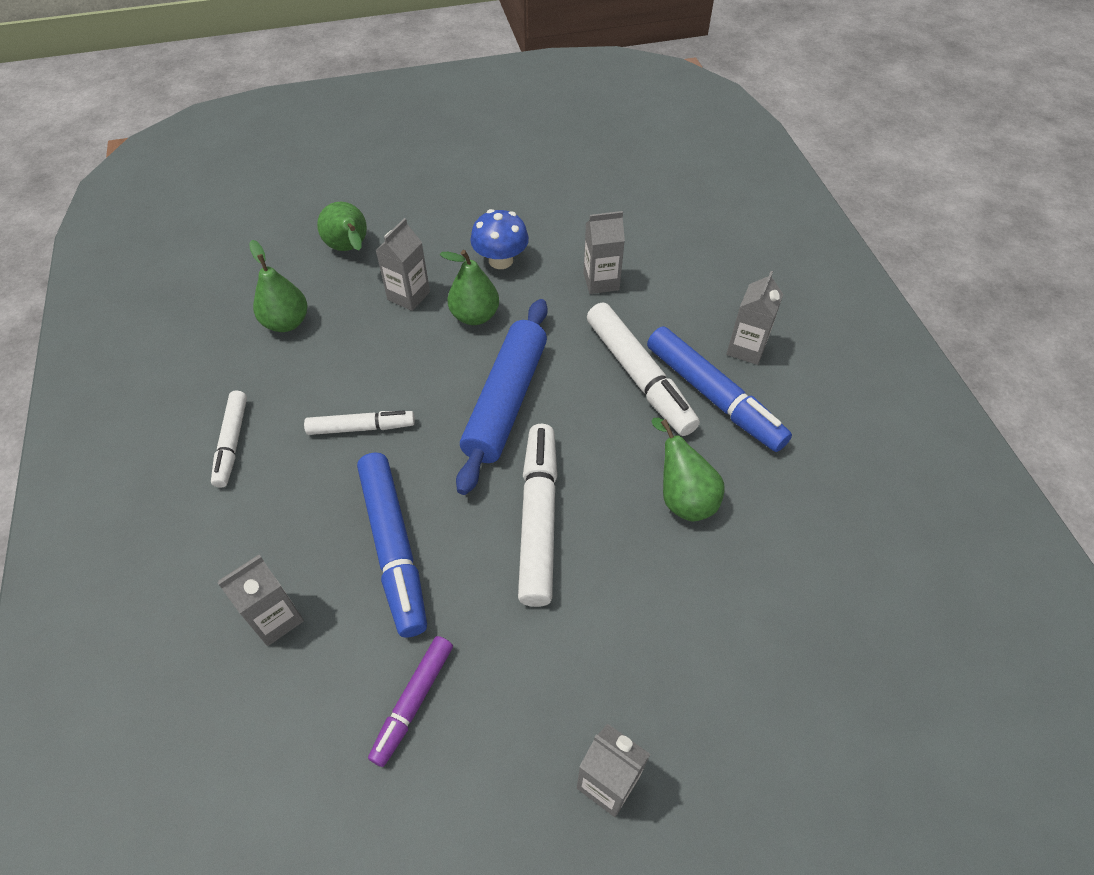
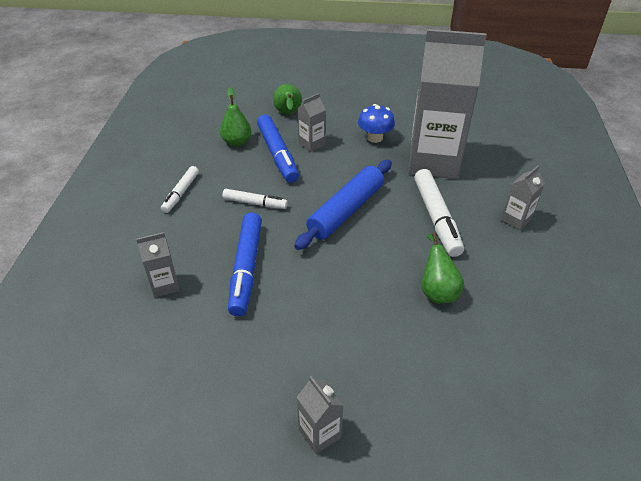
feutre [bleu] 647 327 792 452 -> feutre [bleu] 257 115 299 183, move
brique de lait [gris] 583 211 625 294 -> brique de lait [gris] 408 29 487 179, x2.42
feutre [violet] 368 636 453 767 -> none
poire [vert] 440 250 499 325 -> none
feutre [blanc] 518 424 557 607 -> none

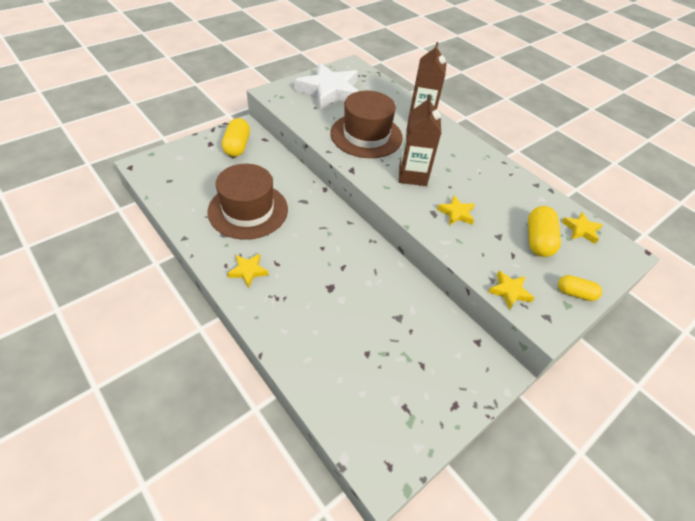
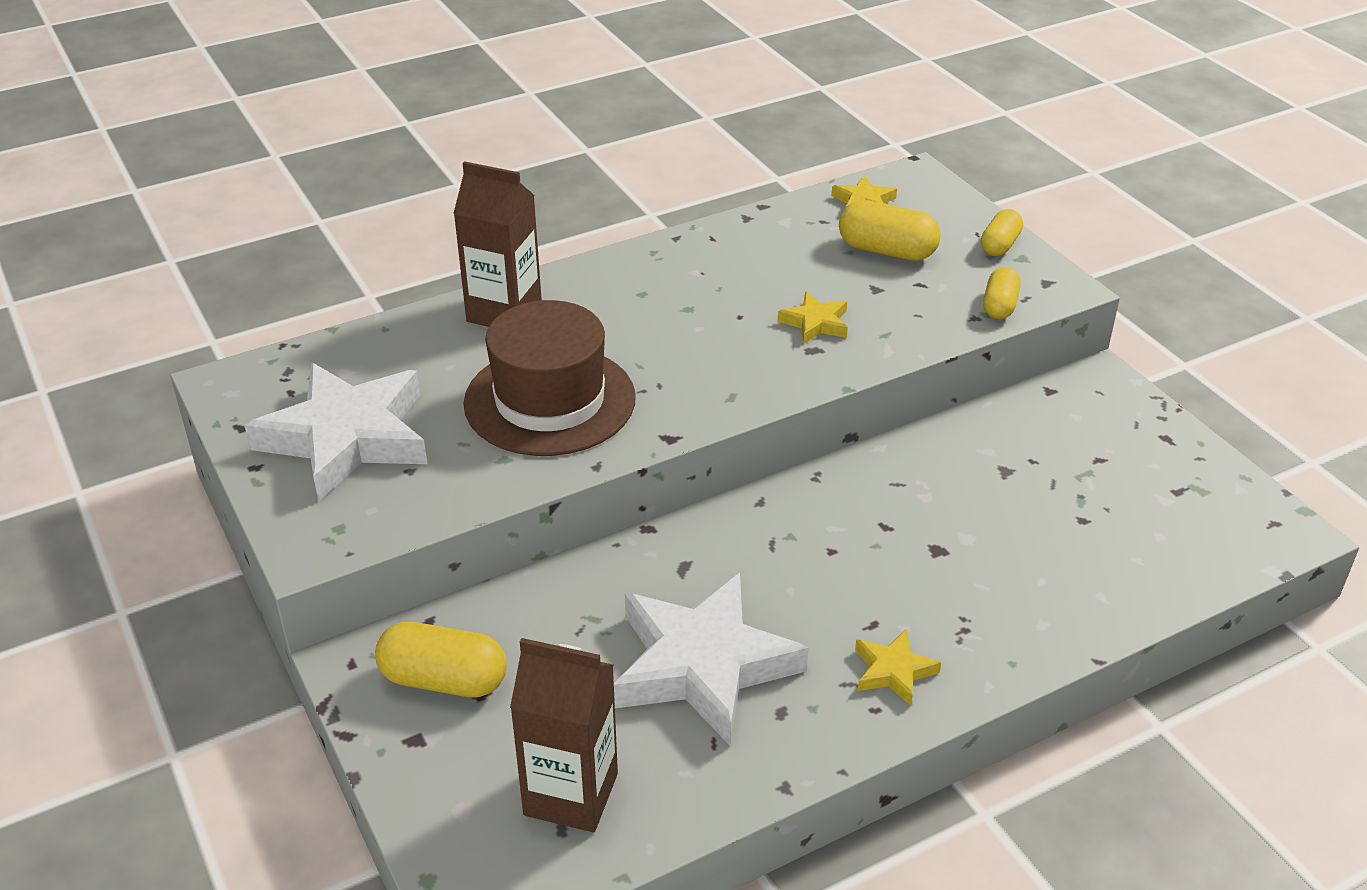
brique de lait [marron] 399 94 441 186 -> brique de lait [marron] 510 638 618 832, move
chapeau [marron] 207 164 288 240 -> étoile [blanc] 614 573 809 745
étoile [jaune] 488 270 534 310 -> gélule [jaune] 983 267 1021 319

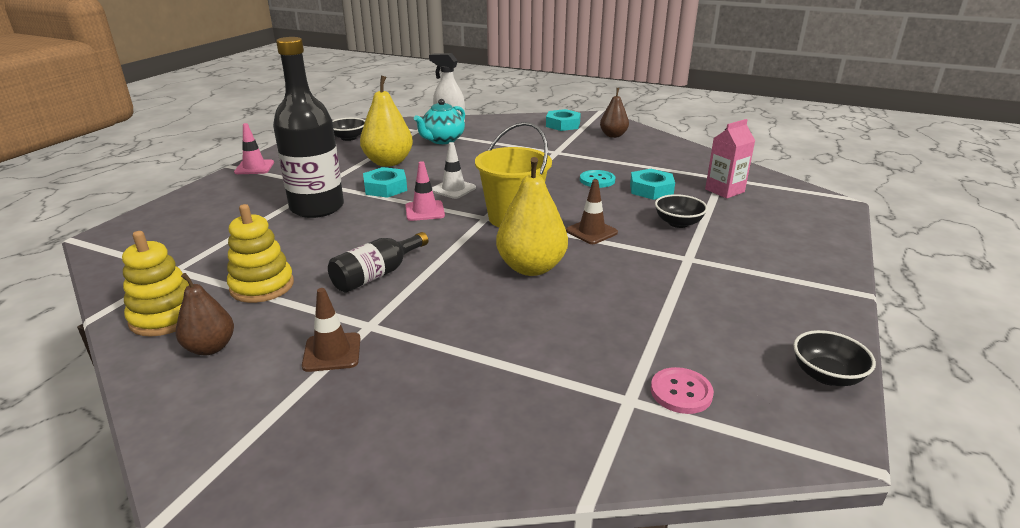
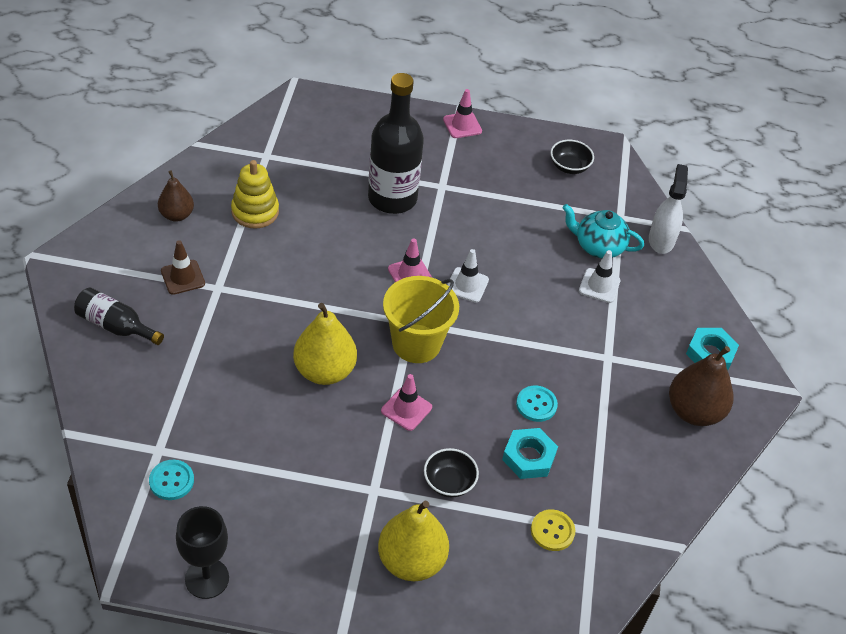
bouteille [noir] 328 232 428 293 -> bouteille [noir] 74 287 164 345, move
bouton [rose] 651 367 714 414 -> bouton [turquoise] 149 460 194 500
bol [noir] 794 330 876 386 -> verre à pied [noir] 176 506 229 599
poire [jaune] 360 75 413 167 -> poire [jaune] 378 501 449 581, move
cône de chantier [marron] 566 180 618 244 -> cône de chantier [rose] 381 374 432 431
brique de lait [rose] 705 119 755 199 -> bouton [jaune] 531 509 575 551
none -> cône de chantier [blanc] 579 250 621 303
poire [marron] 600 88 629 138 -> poire [marron] 669 346 734 426, x1.62
jouet à empiler [jaune] 122 231 189 337 -> none
écrou [turquoise] 363 167 407 198 -> none

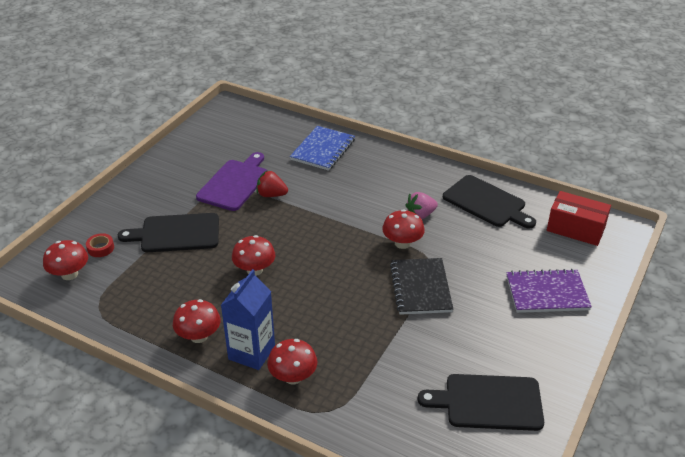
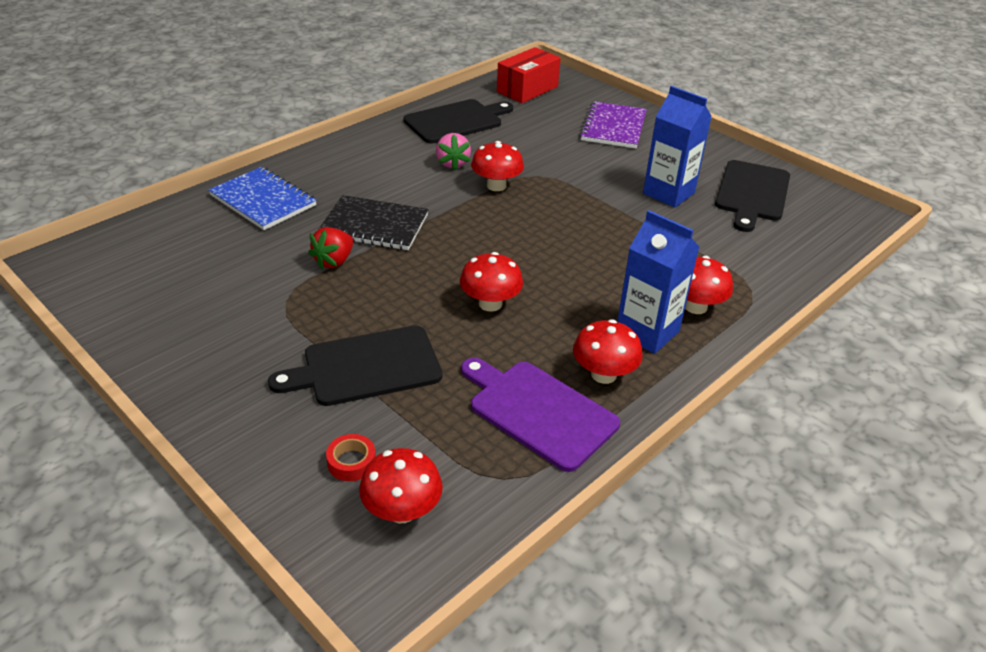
planche à découper [noir] 118 213 219 252 -> planche à découper [noir] 268 325 442 406, 60 degrees clockwise
carnet [noir] 390 258 453 315 -> carnet [noir] 318 195 429 250, move
planche à découper [violet] 196 152 267 211 -> planche à découper [violet] 461 358 620 472, move
none -> brique de lait [bleu] 643 86 712 208

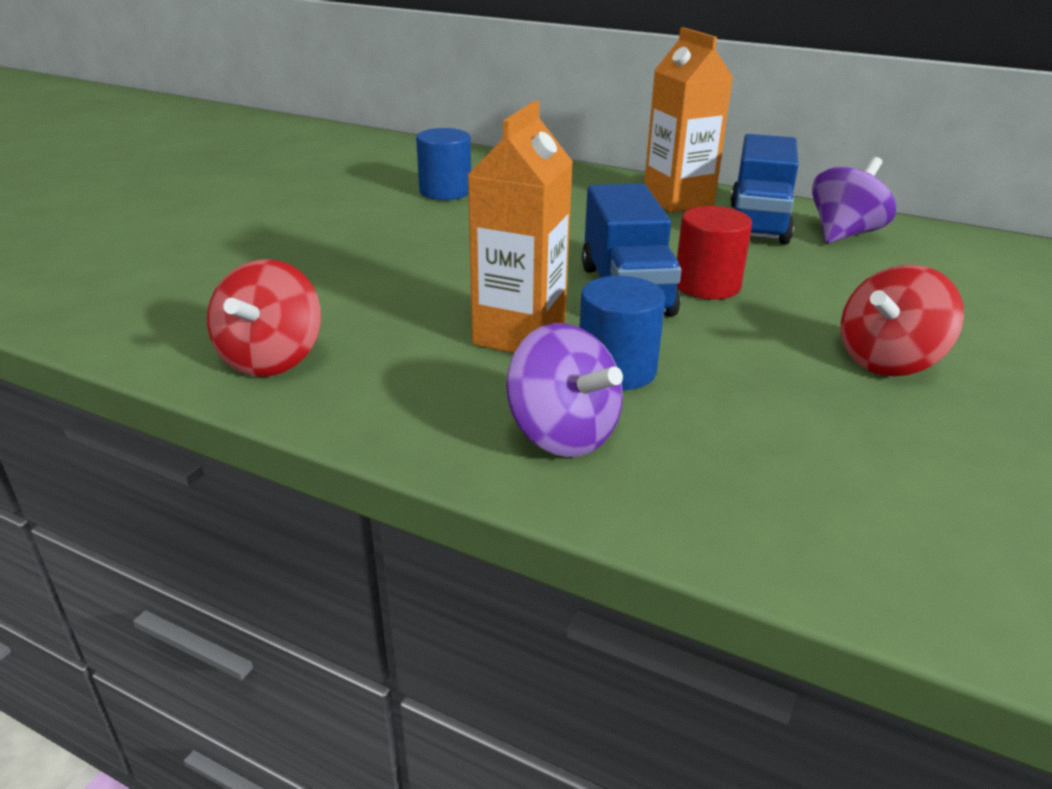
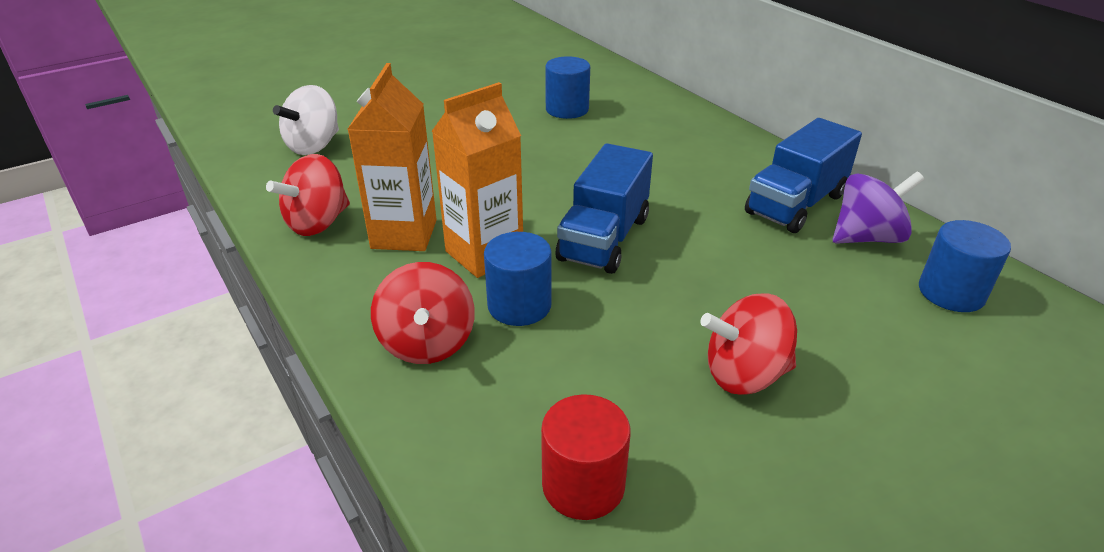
none -> toupie [blanc] 273 85 339 155
brique de lait [orange] 644 27 733 213 -> brique de lait [orange] 348 63 437 251, move
toupie [violet] 506 323 623 457 -> toupie [rouge] 371 262 475 364
cylindre [rouge] 677 206 752 299 -> cylindre [rouge] 541 394 630 520, move
none -> cylindre [bleu] 919 220 1011 312

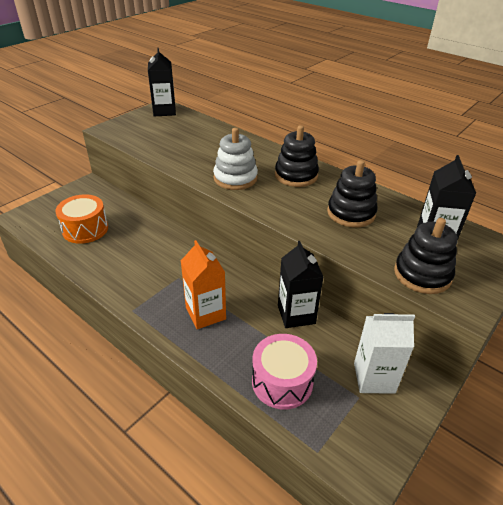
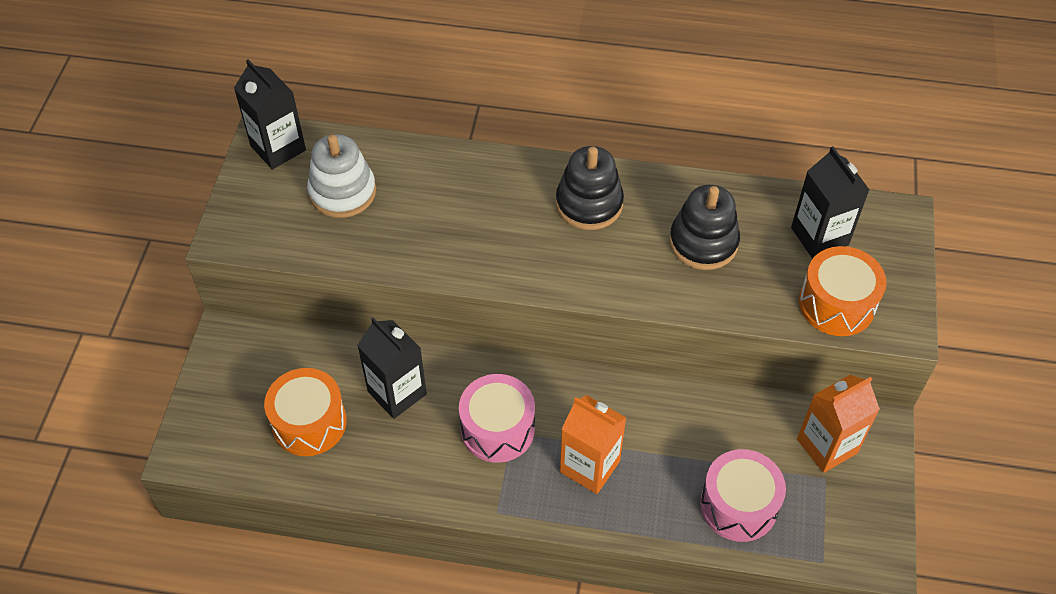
jouet à empiler [blanc] 213 128 258 190 -> jouet à empiler [blanc] 307 134 376 218, move
brique de lait [noir] 278 241 323 328 -> brique de lait [noir] 357 317 427 419, move
none -> tambour [rose] 459 374 535 463
brique de lait [blanc] 354 313 415 394 -> brique de lait [orange] 797 375 880 473
jouet à empiler [noir] 394 218 457 294 -> tambour [orange] 799 246 887 336

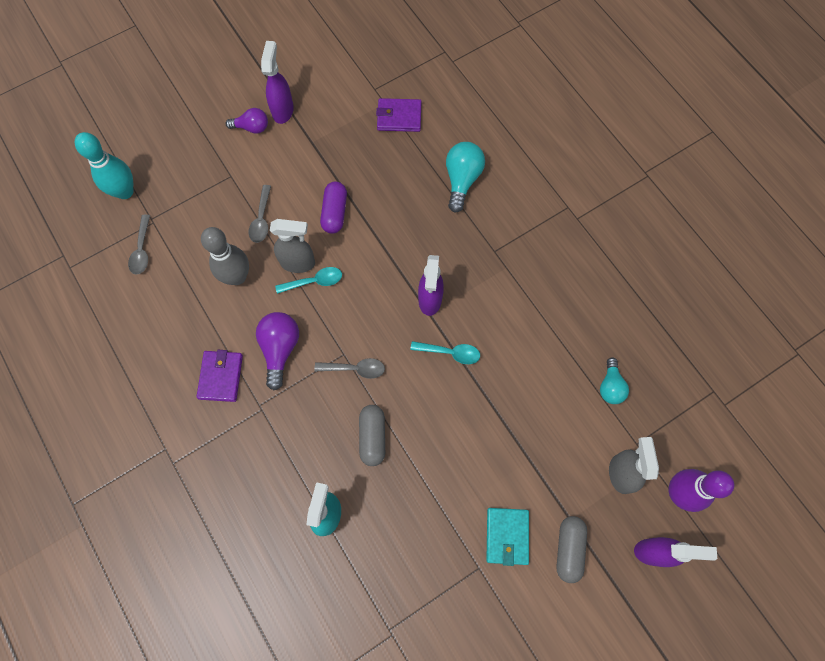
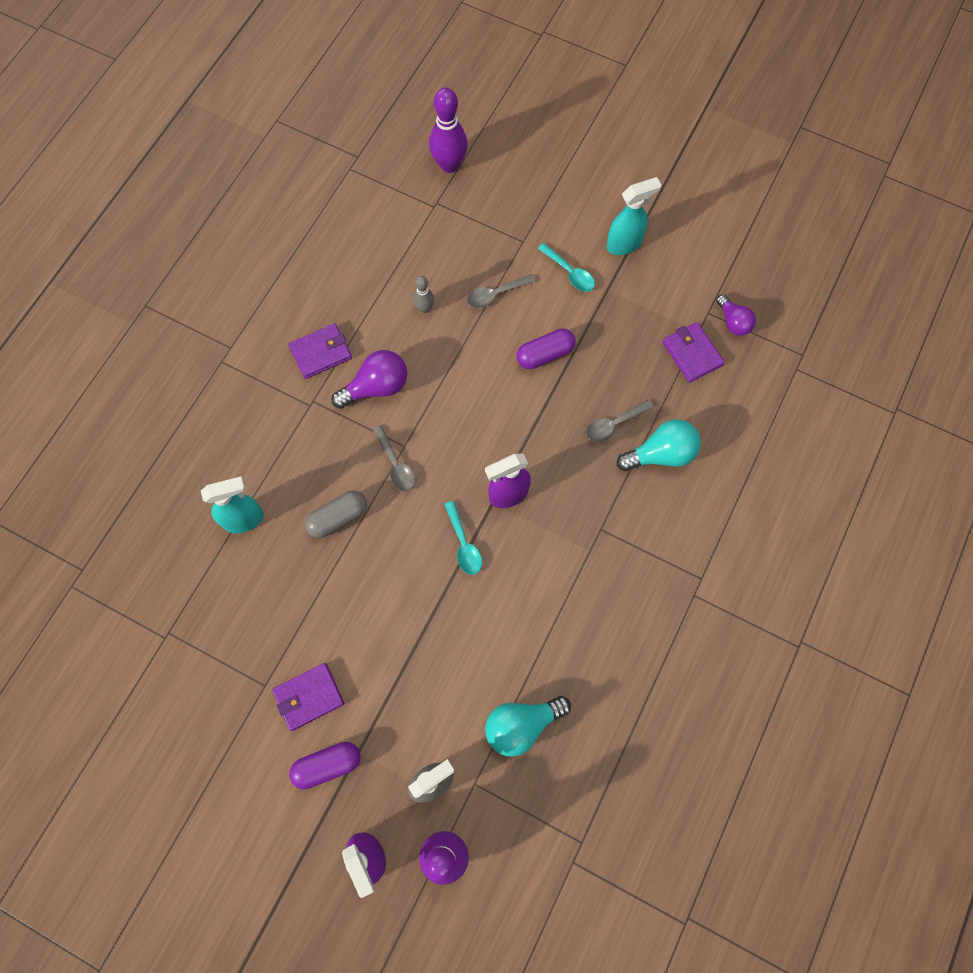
portefeuille [turquoise] 486 508 529 566 -> portefeuille [violet] 272 663 344 731
gélule [gris] 556 516 587 583 -> gélule [violet] 289 742 361 789
quille [gris] 201 227 249 285 -> quille [gris] 413 276 434 313, x0.53
quille [turquoise] 75 132 134 199 -> quille [violet] 429 88 468 173
ampoule [turquoise] 600 358 629 404 -> ampoule [turquoise] 485 696 571 757, x1.54
cuillère [turquoise] 275 267 342 294 -> cuillère [turquoise] 538 243 595 292, move
cuillère [gris] 128 215 150 275 -> cuillère [gris] 586 399 654 442, move
vaporisateur [violet] 261 41 294 124 -> vaporisateur [turquoise] 607 177 661 255
ampoule [violet] 226 108 268 134 -> ampoule [violet] 716 294 756 336, move
vaporisateur [gris] 270 219 315 273 -> none

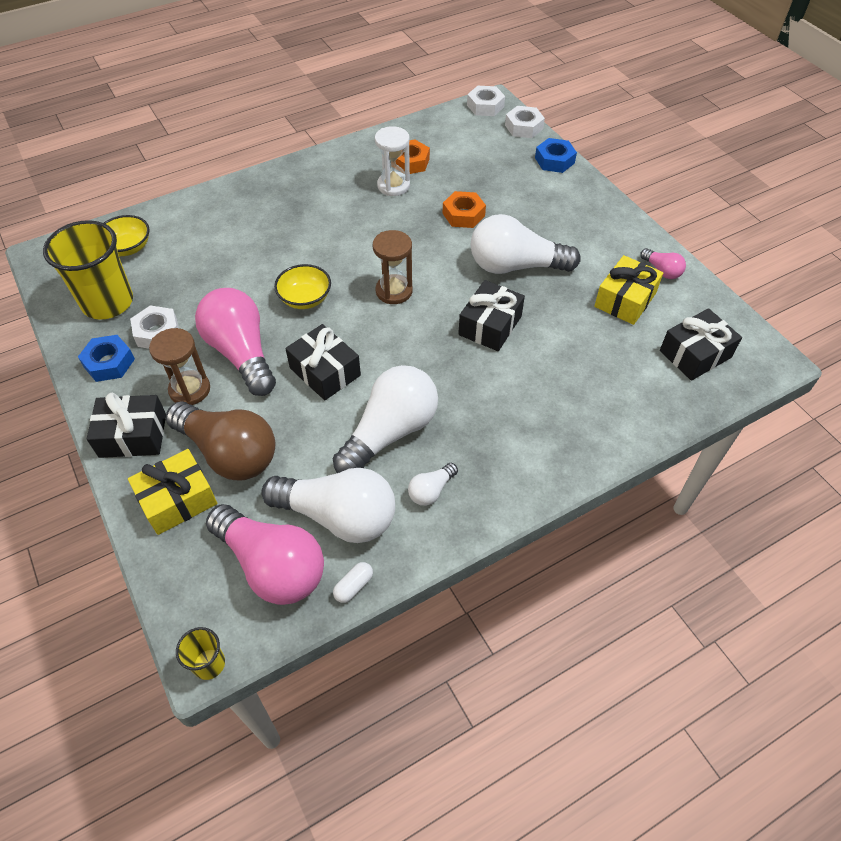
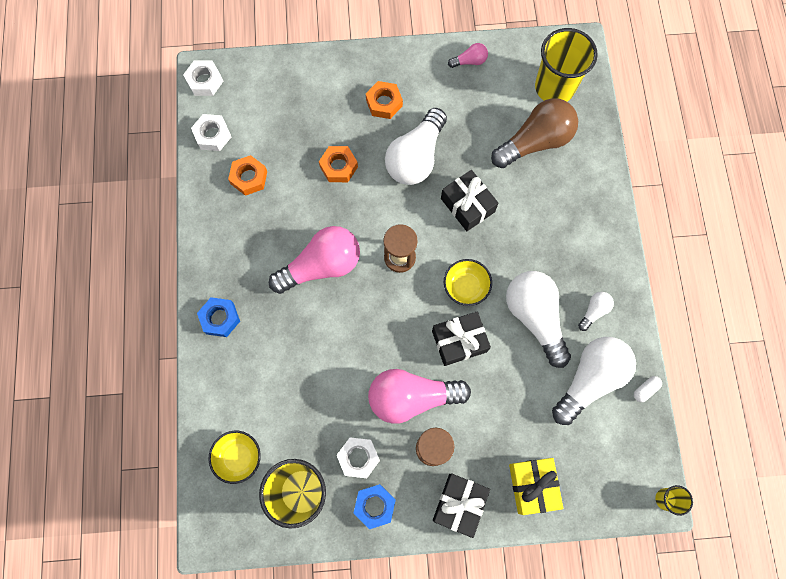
écrou [blanc] 505 106 545 138 -> écrou [blanc] 191 114 231 151, move
écrou [bleu] 535 138 577 173 -> écrou [bleu] 197 297 240 337, move
ampoule [rose] 206 504 324 605 -> ampoule [rose] 269 226 360 294, move
none -> écrou [orange] 366 81 403 119
bol [jaune] 274 264 331 309 -> bol [jaune] 444 259 492 306, move
ampoule [marron] 166 401 276 481 -> ampoule [marron] 491 98 578 168, move
cadeau [noir] 660 308 742 381 -> gobelet [jaune] 535 28 598 102
ampoule [blanc] 408 463 458 506 -> ampoule [blanc] 578 292 614 331, 120 degrees counterclockwise
gélule [blanc] 333 562 373 603 -> gélule [blanc] 634 376 662 402, 75 degrees clockwise
sablier [blanc] 375 126 410 196 -> none
cadeau [jaune] 594 255 663 325 -> none

